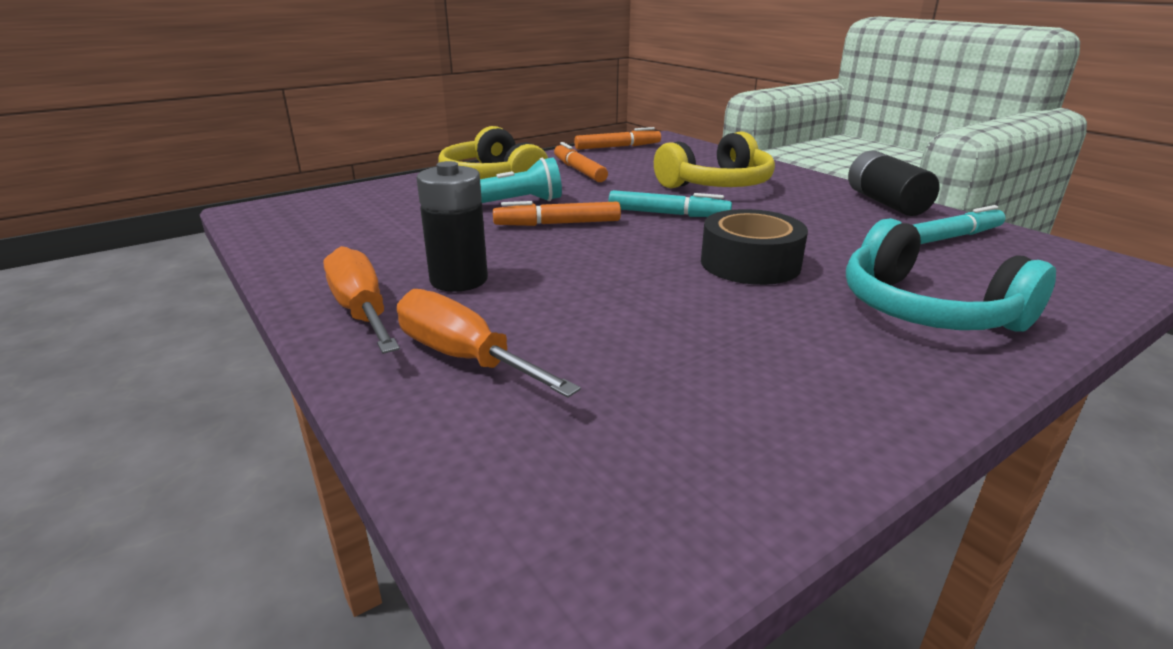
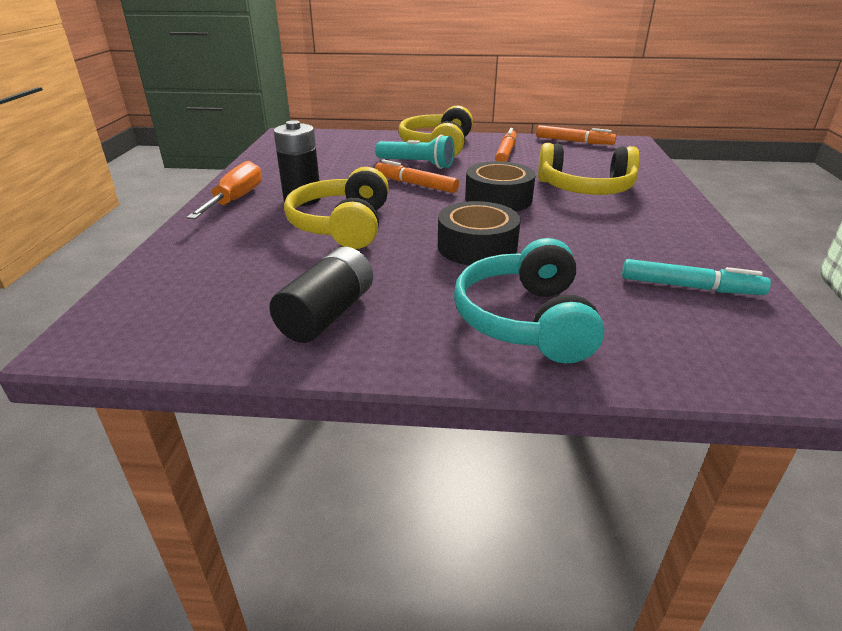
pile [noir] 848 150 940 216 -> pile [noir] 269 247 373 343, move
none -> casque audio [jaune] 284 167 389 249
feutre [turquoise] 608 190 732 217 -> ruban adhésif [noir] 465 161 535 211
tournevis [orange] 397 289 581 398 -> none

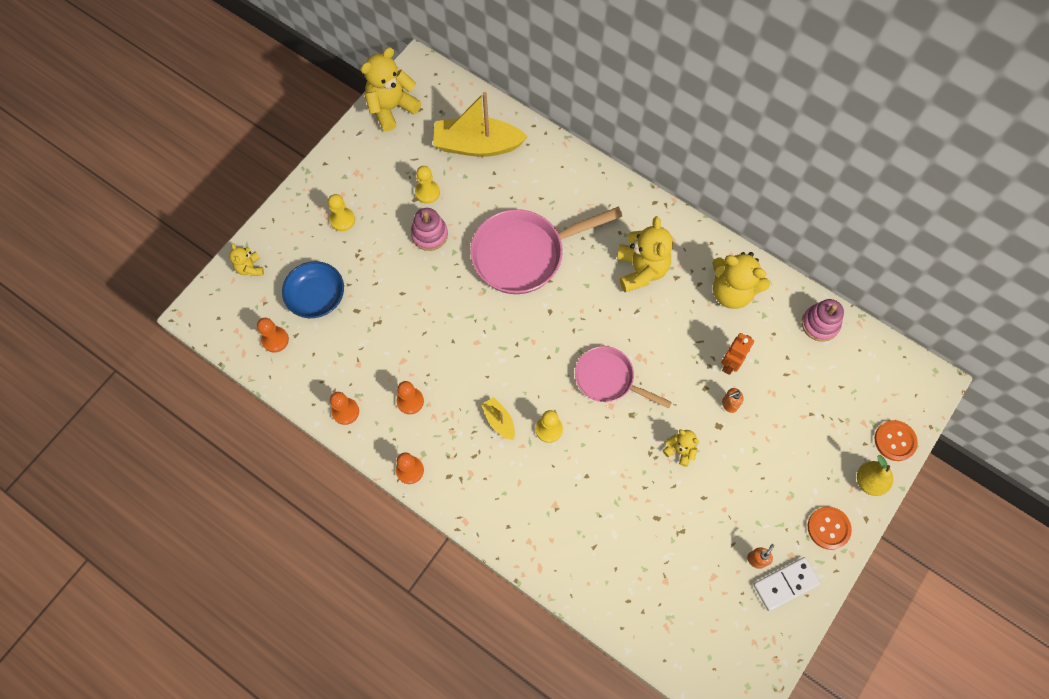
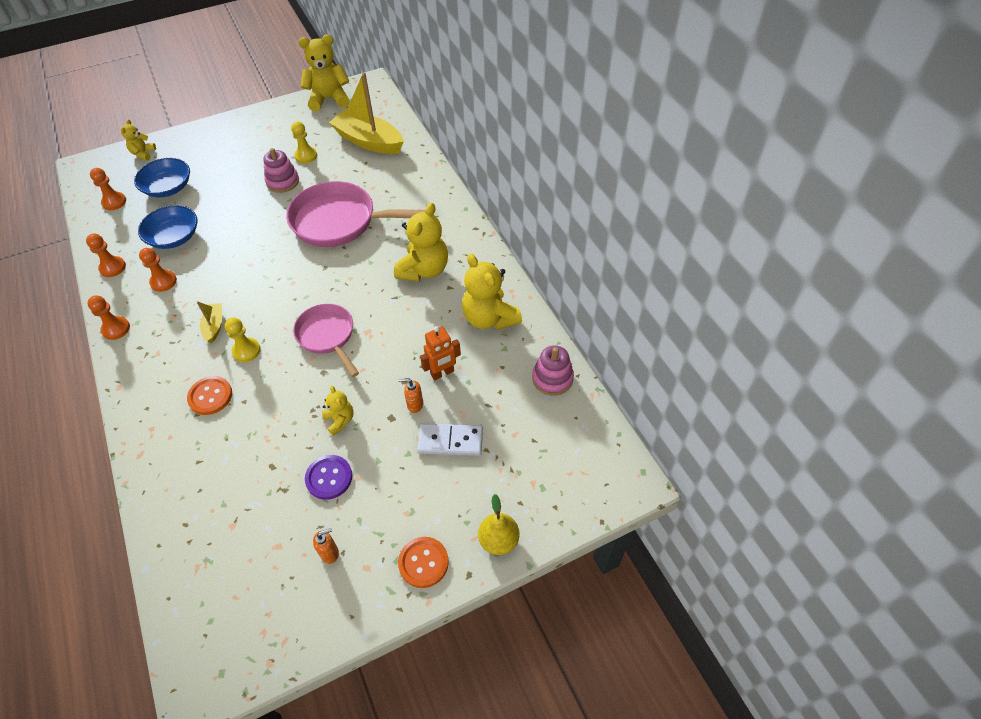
none -> bol [bleu] 138 205 197 249
bouton [orange] 875 420 918 461 -> bouton [orange] 187 376 232 415, move
none -> bouton [violet] 305 455 352 500
domino [blanc] 753 557 821 611 -> domino [blanc] 417 423 483 456, move
pion [jaune] 328 194 355 231 -> none

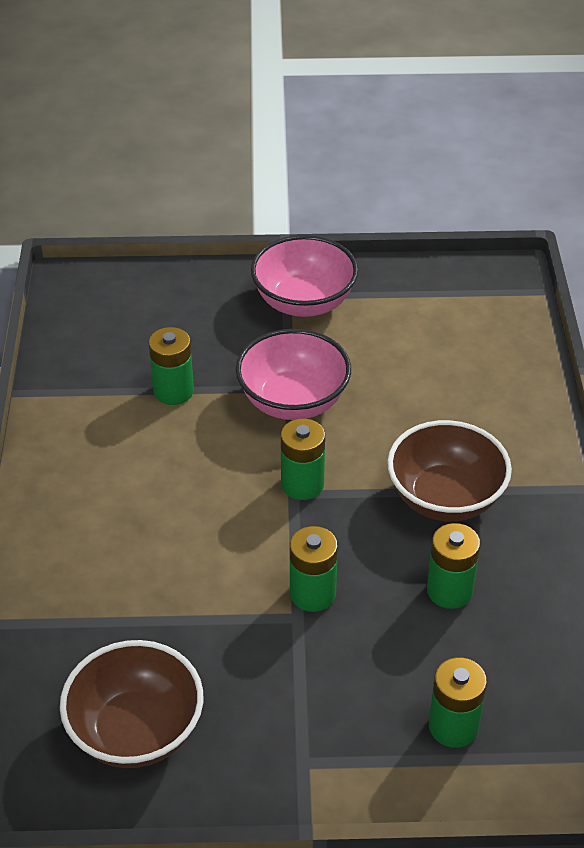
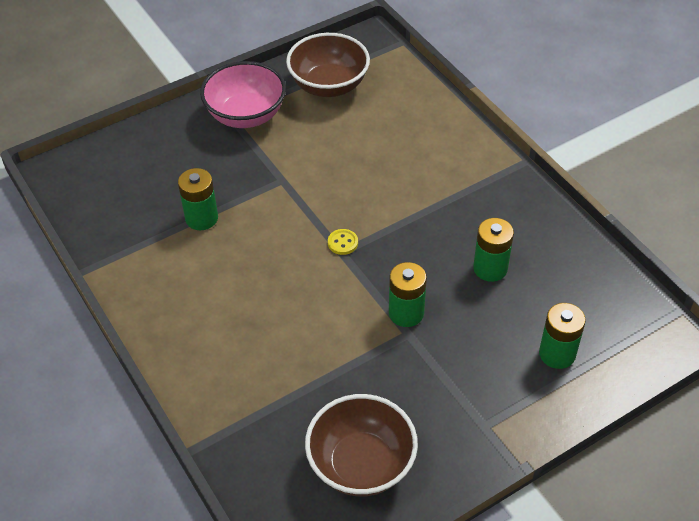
bol [marron] 387 420 512 522 -> bol [marron] 286 33 370 97, move
pile [vert] 281 419 325 500 -> bouton [jaune] 328 229 358 255
bol [rose] 236 329 351 420 -> none

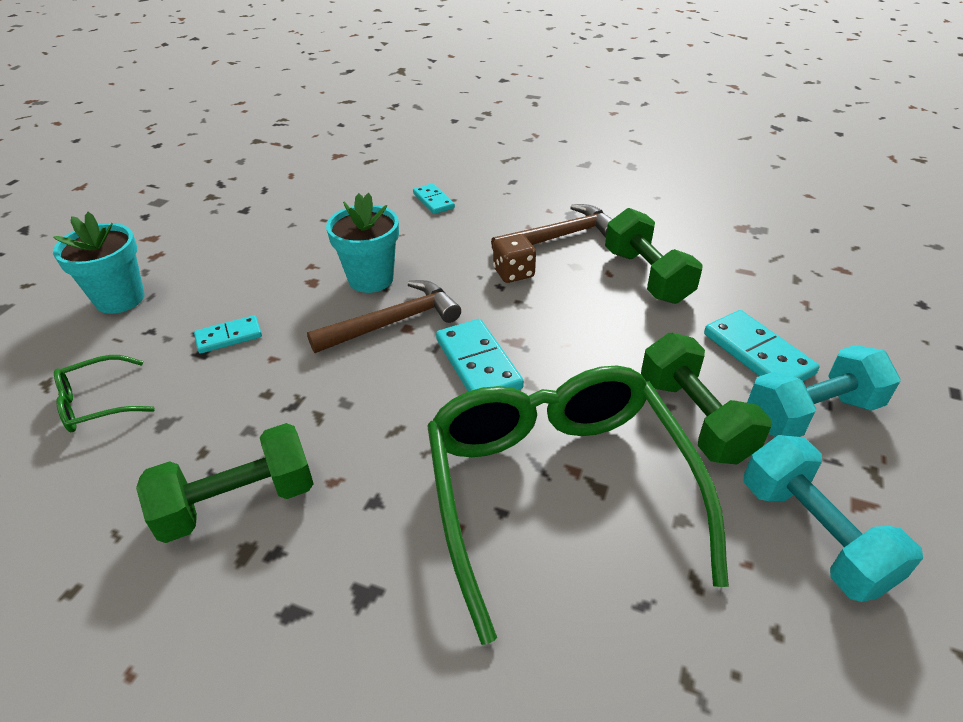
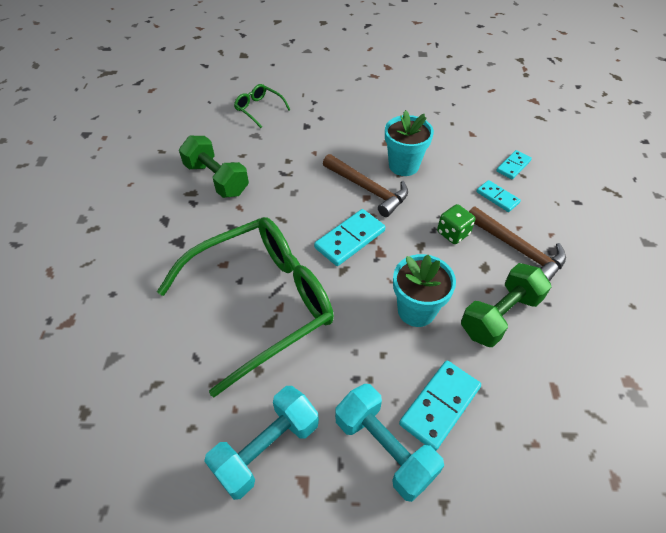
pot de fleurs [turquoise] 53 212 144 314 -> pot de fleurs [turquoise] 393 254 456 327, move
dé [marron] 493 234 536 283 -> dé [vert] 437 204 475 244
domino [turquoise] 194 315 262 354 -> domino [turquoise] 476 180 521 212, move
haltère [vert] 641 333 771 464 -> none

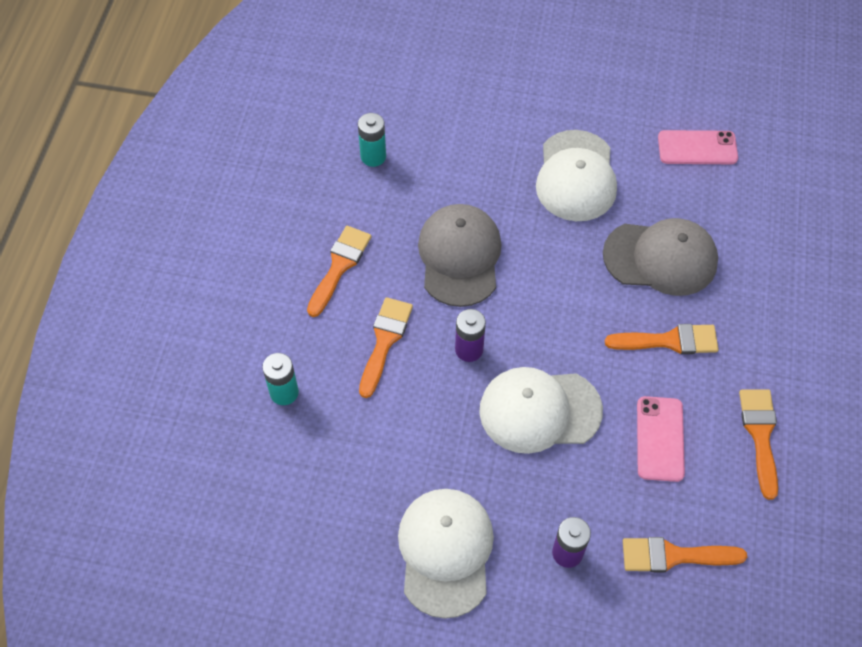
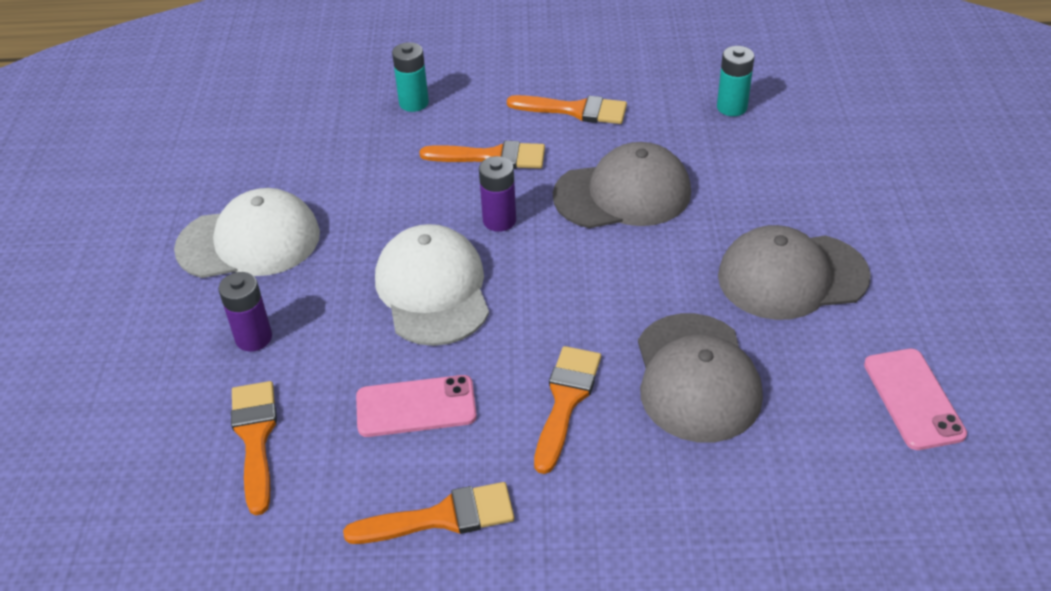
pinceau [orange] 605 324 719 354 -> pinceau [orange] 534 346 601 474, 150 degrees counterclockwise
casquette [blanc] 536 130 617 221 -> casquette [gris] 718 225 871 320

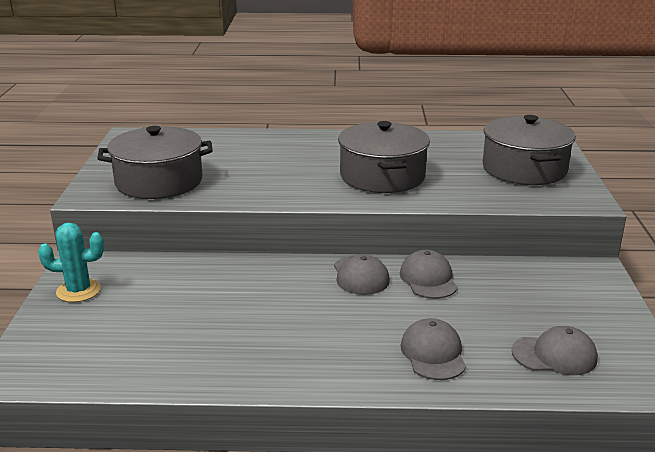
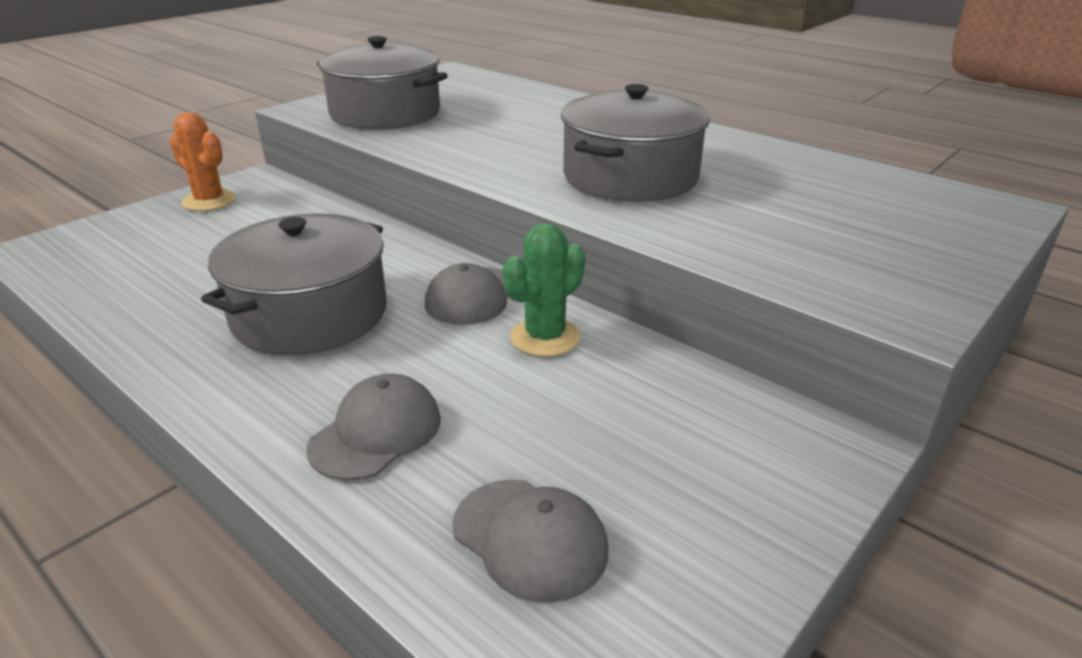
cactus [turquoise] 38 222 104 302 -> cactus [orange] 170 112 236 211
marmite [gris] 483 115 576 185 -> marmite [gris] 201 213 387 355, move
casquette [gris] 400 250 458 299 -> cactus [vert] 503 223 585 357

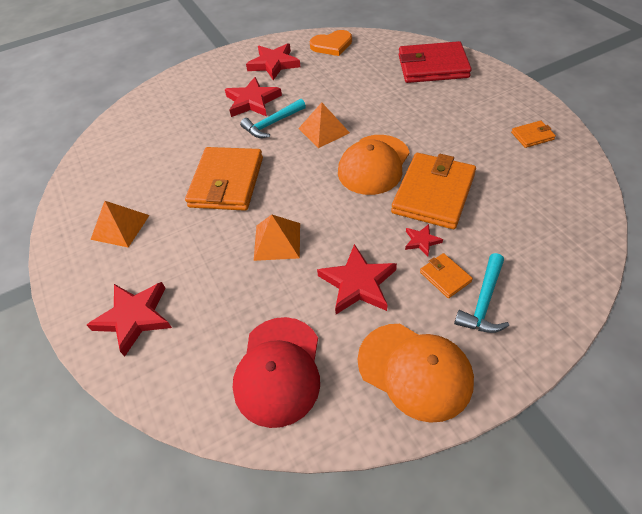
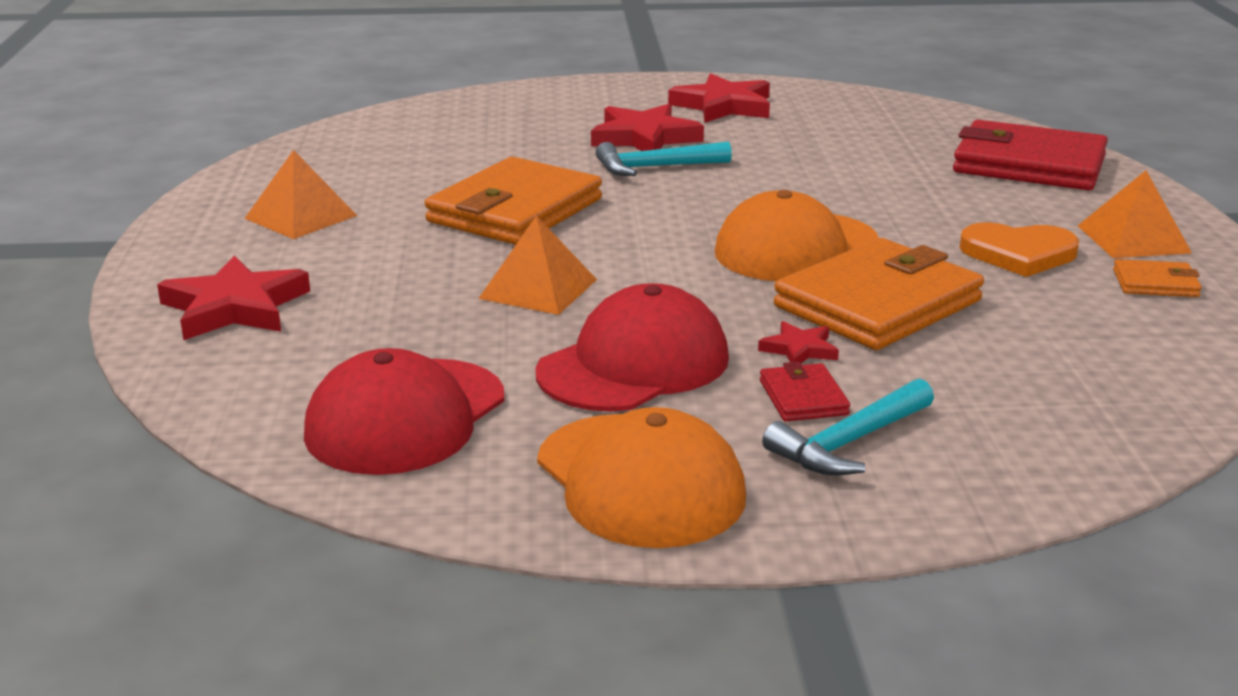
étoile [rouge] 317 244 397 314 -> casquette [rouge] 535 283 729 411
portefeuille [orange] 420 253 473 298 -> portefeuille [rouge] 760 362 850 421
cœur [orange] 310 30 352 56 -> cœur [orange] 960 222 1079 277, move
pyramide [orange] 298 102 350 148 -> pyramide [orange] 1078 171 1192 258, move

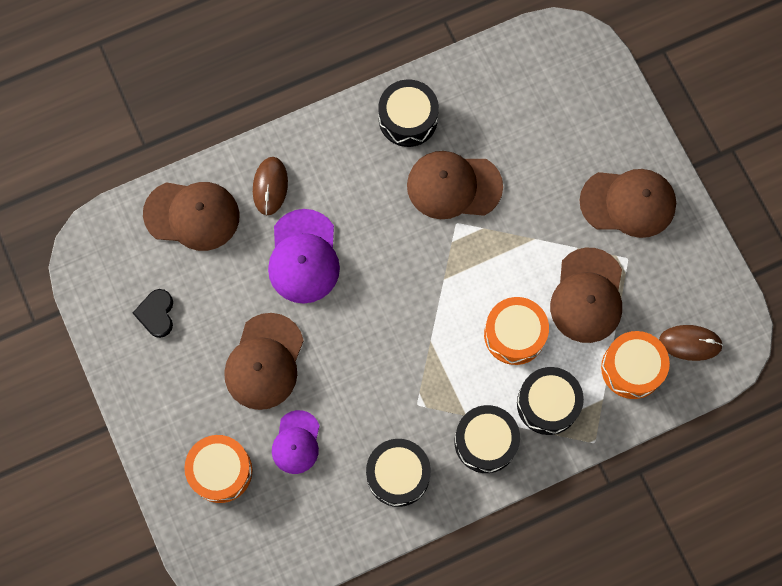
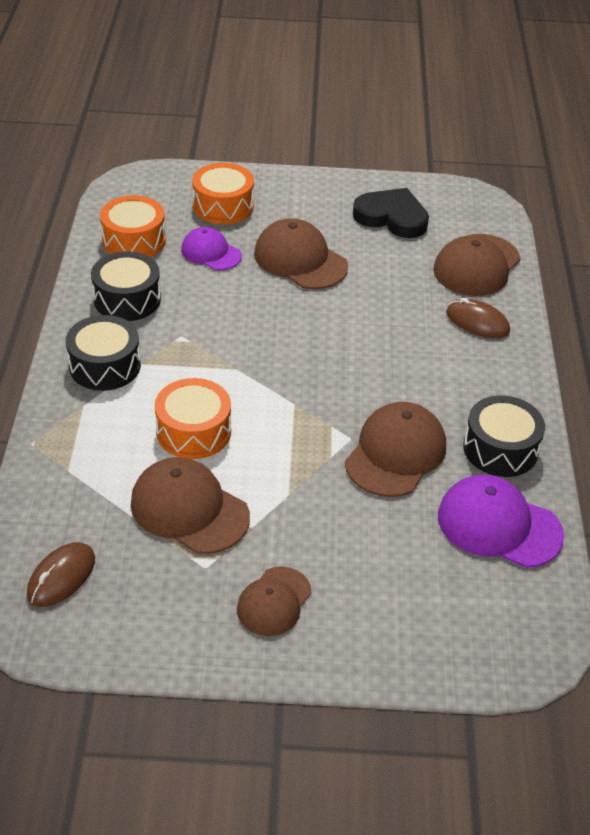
tambour [orange] 601 331 670 399 -> tambour [orange] 100 195 166 257, move
casquette [marron] 579 169 676 238 -> casquette [marron] 237 566 311 636, x0.64
cœur [noir] 133 289 173 338 -> cœur [noir] 353 188 429 238, x1.62
casquette [violet] 268 209 340 303 -> casquette [violet] 438 475 564 568, move
tambour [noir] 517 367 584 435 -> none

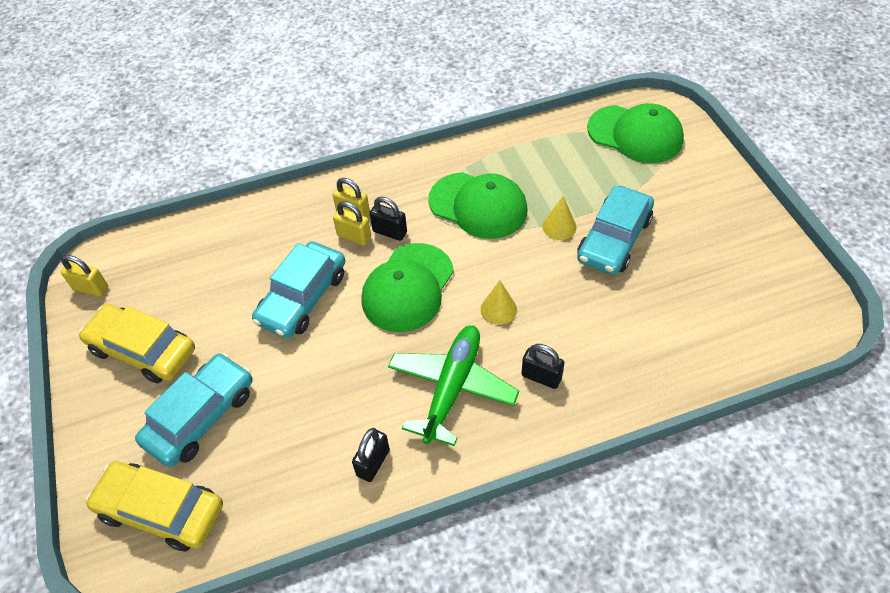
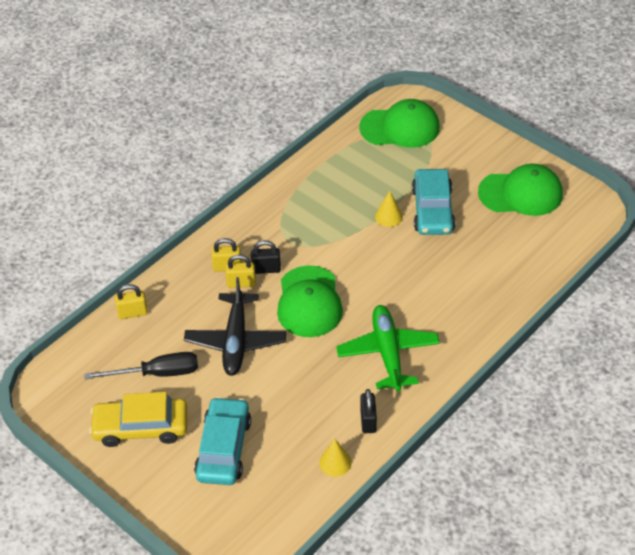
none -> tournevis [noir] 84 352 198 379
cadenas [jaune] 61 255 108 297 -> cadenas [jaune] 115 284 148 319, move
voiture [turquoise] 252 241 345 338 -> avion [noir] 184 277 286 376
cône [jaune] 481 280 517 325 -> cône [jaune] 319 439 352 477, move
casquette [vert] 428 172 528 239 -> casquette [vert] 478 164 563 216, move
voiture [jaune] 86 461 223 551 -> none
cadenas [noir] 521 344 564 389 -> none

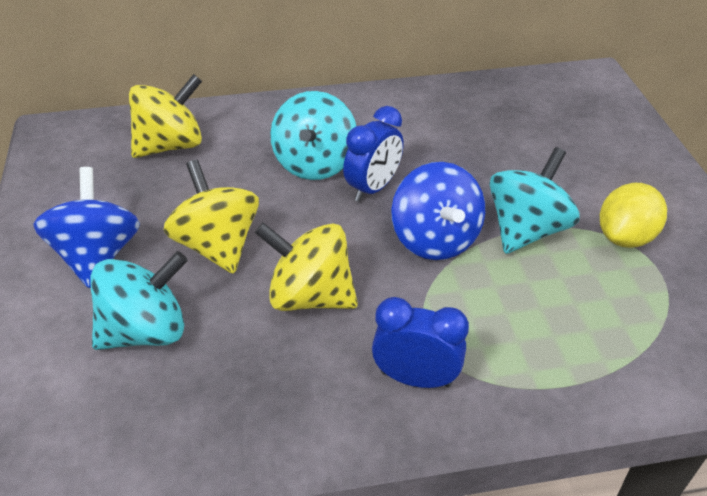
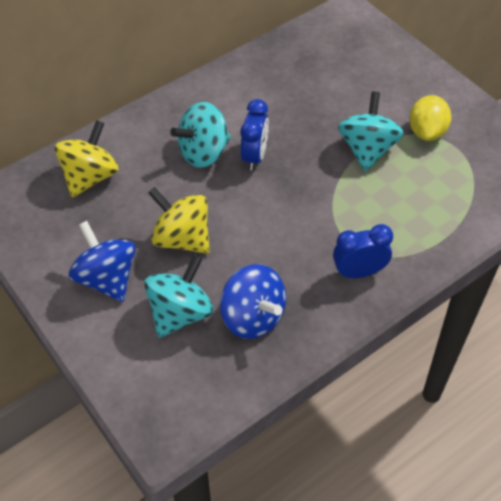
toupie [turquoise] 270 91 356 180 -> toupie [turquoise] 170 102 231 168, 75 degrees clockwise
toupie [bleu] 391 162 485 260 -> toupie [bleu] 220 264 286 339, move
toupie [jaune] 255 222 358 311 -> none

